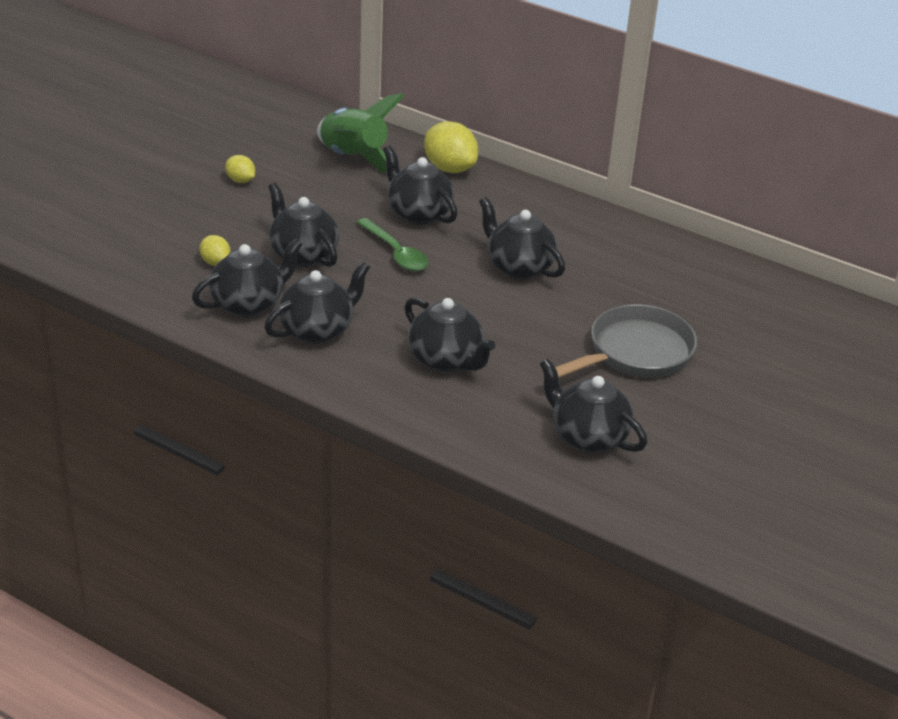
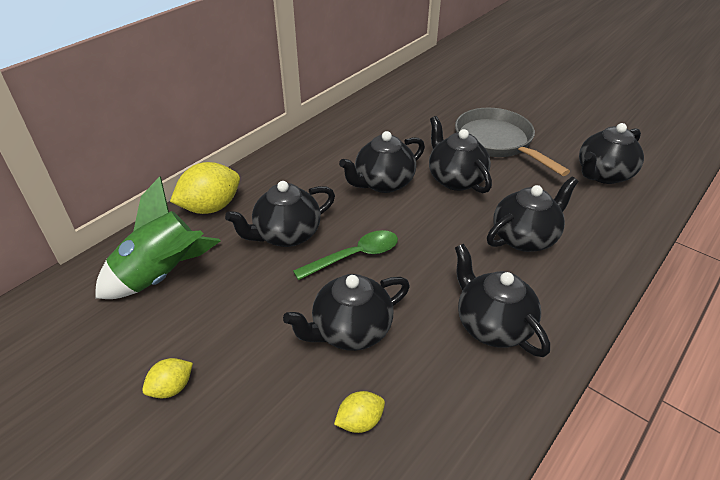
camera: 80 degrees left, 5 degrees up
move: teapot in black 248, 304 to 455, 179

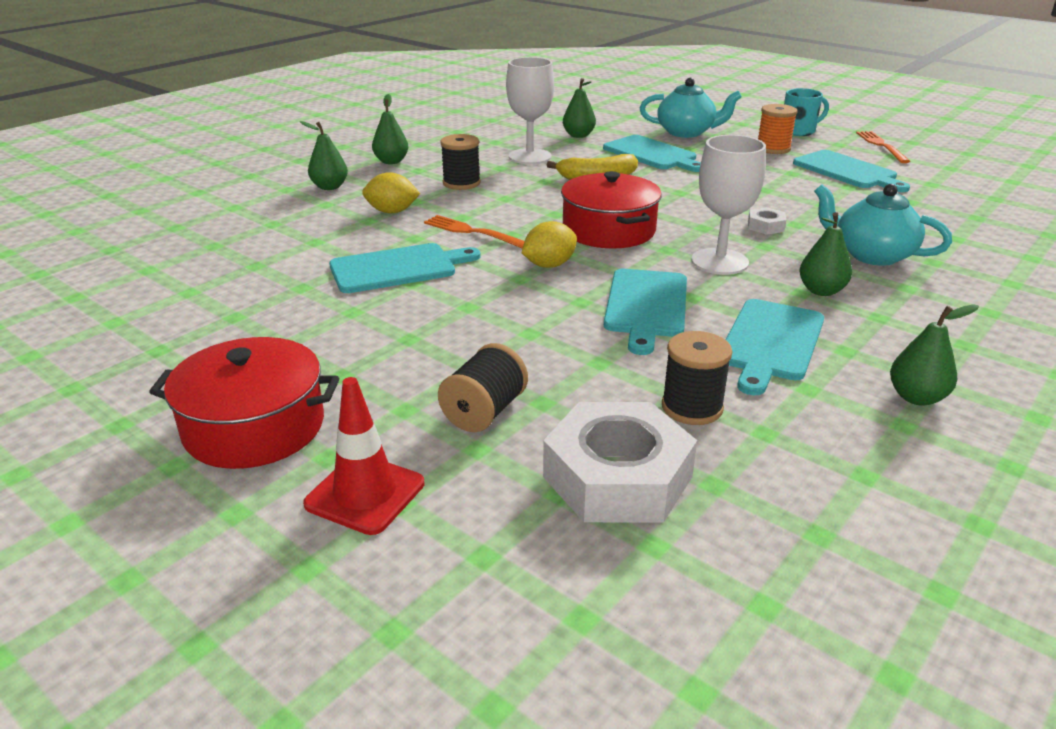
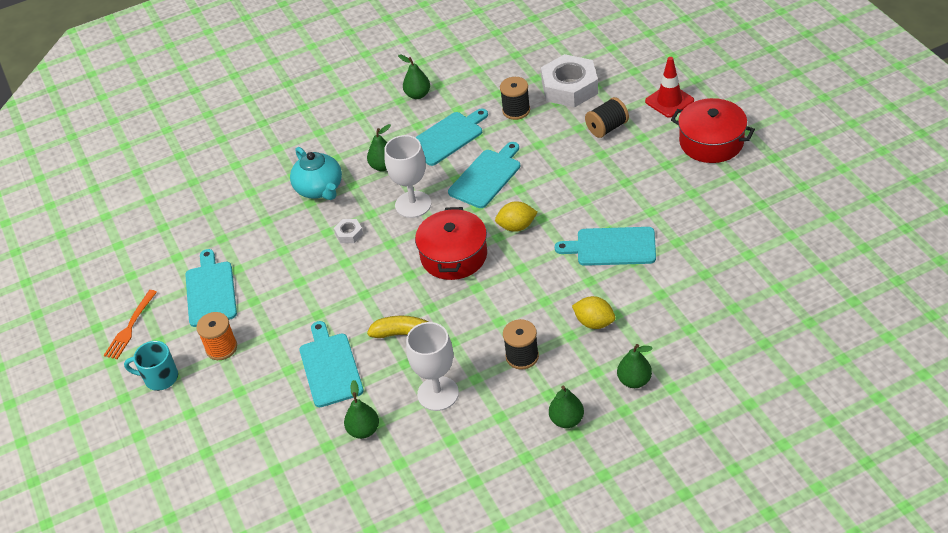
camera: 150 degrees left, 15 degrees up
delete: teapot in turquoise 686, 132; fork in orange 471, 232

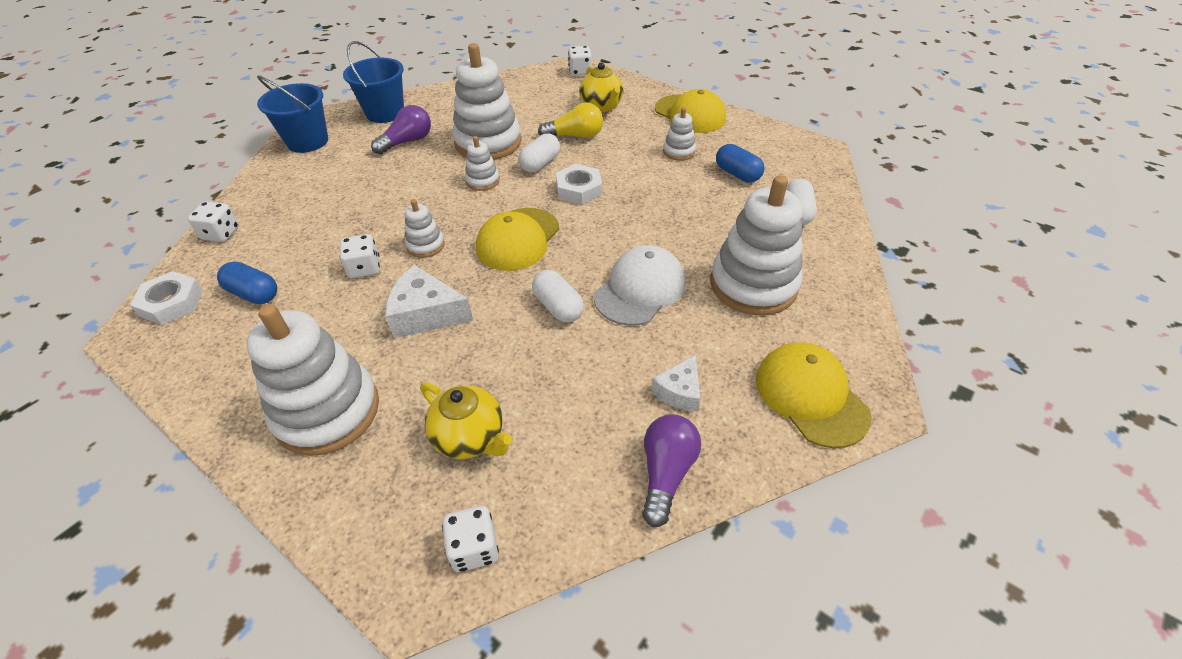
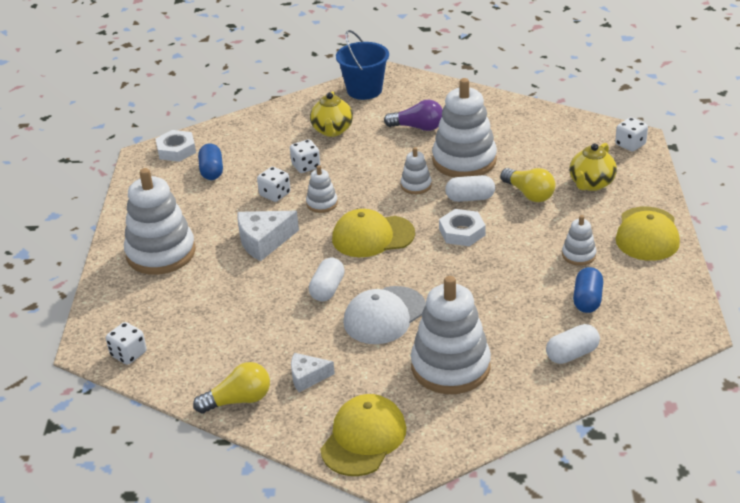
camera: 55 degrees right, 10 degrees down
delete: bucket in blue 385, 113
move: dice in white 221, 234 to 306, 166; teapot in yellow 470, 437 to 332, 131
recolor: light bulb in purple 666, 473 to light bulb in yellow 238, 400
rotate: cap in white 640, 289 = 384, 315 135 degrees clockwise; cheese in white 426, 314 = 264, 241 90 degrees counterclockwise

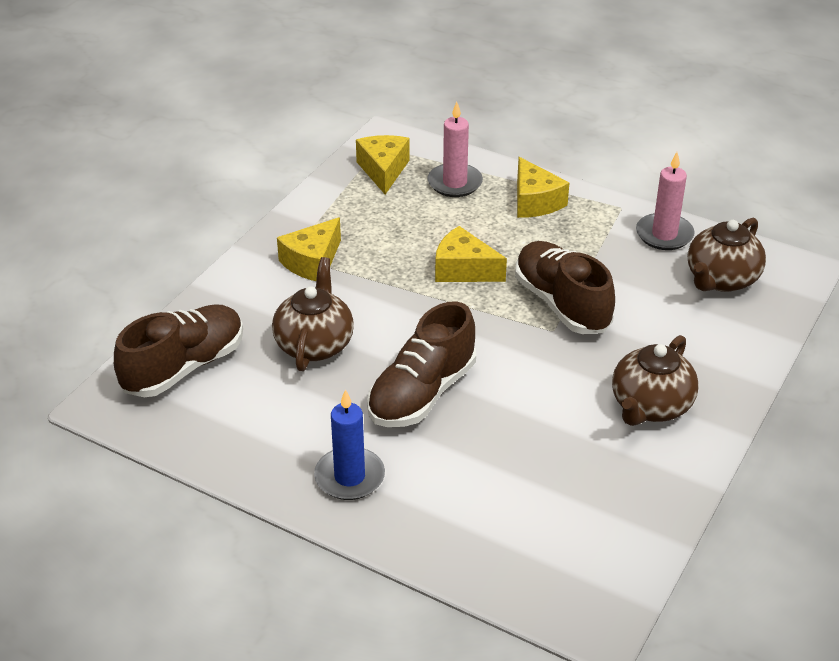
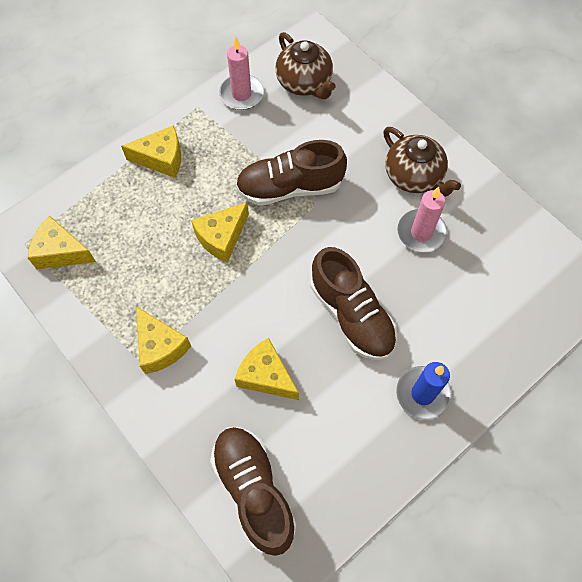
camera: 70 degrees left, 25 degrees up
move: candle in pink 455, 183 to 421, 233
replace: teapot in brown 314, 344 to cheese in yellow 266, 375

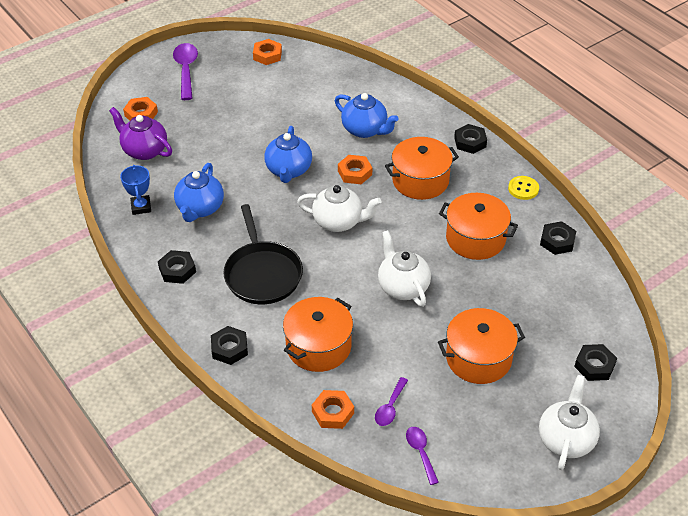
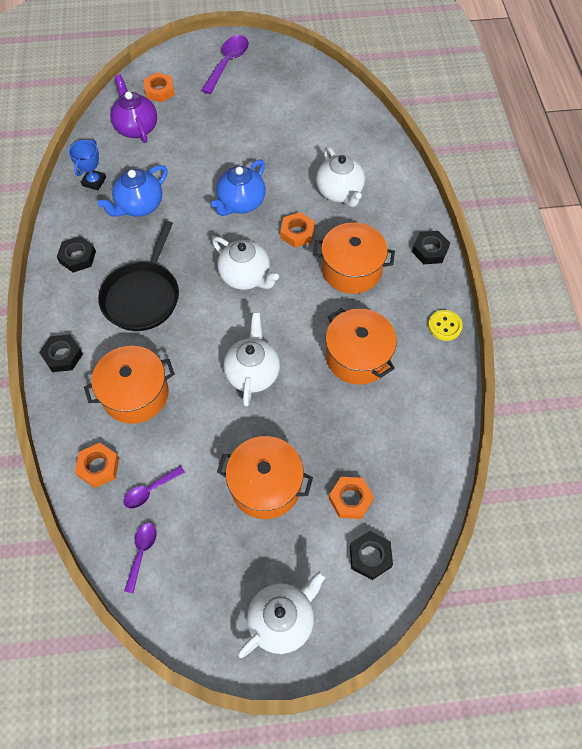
camera: 30 degrees right, 15 degrees up
delete: nut in black 557, 241
move: nut in orange 267, 55 to 350, 499
recolor: teapot in blue 365, 130 to teapot in white 339, 192

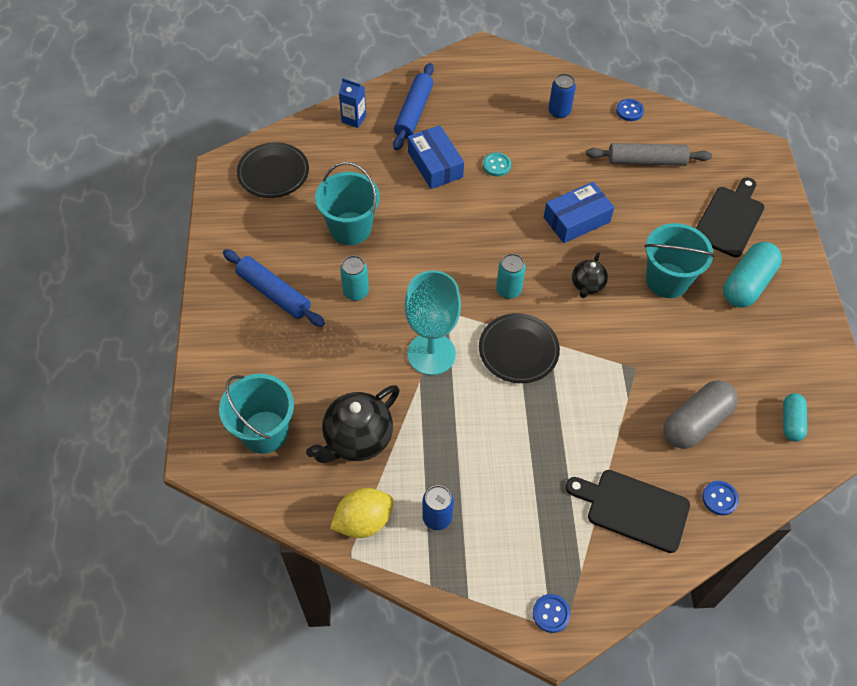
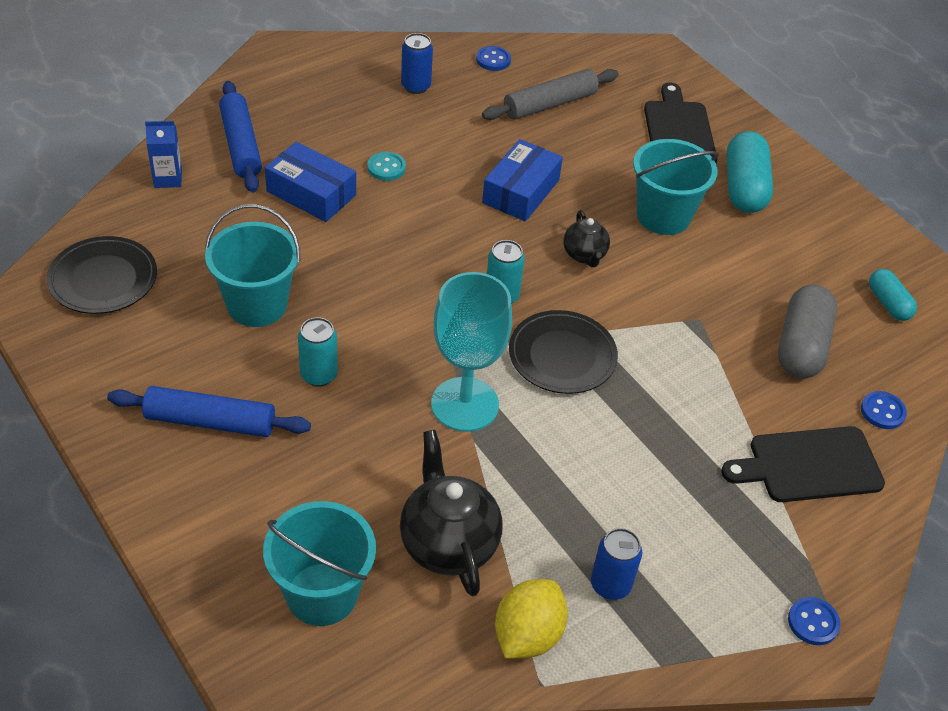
camera: 35 degrees left, 10 degrees down
rotate: teapot in black 357, 439 = 448, 544 150 degrees clockwise

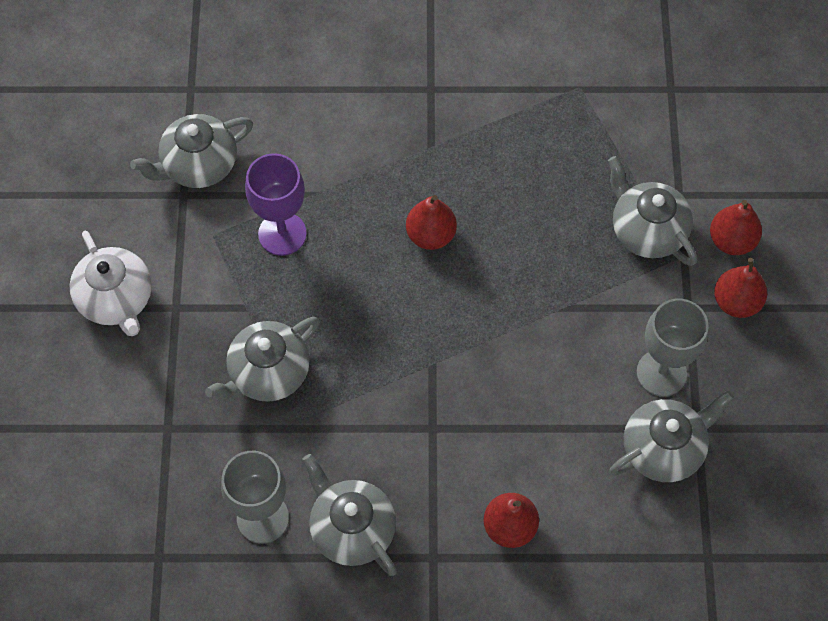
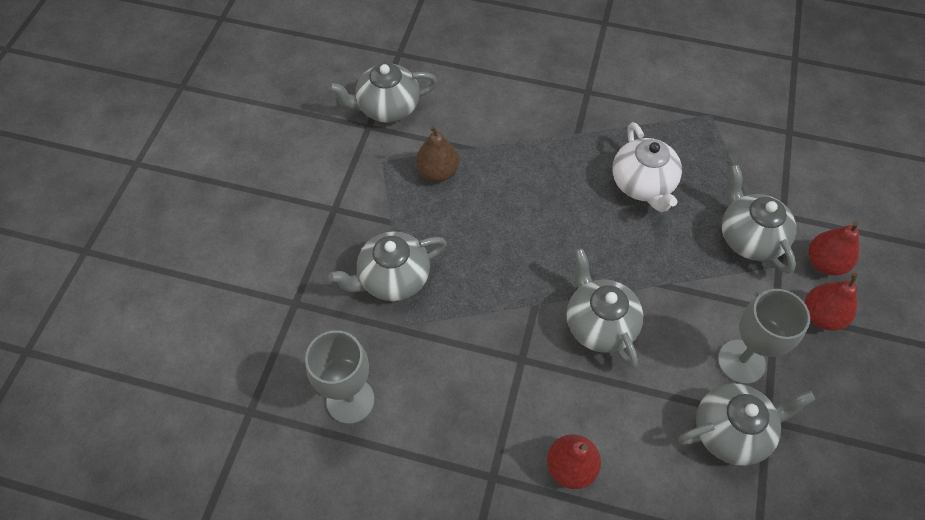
camera: 15 degrees right, 5 degrees down
delete: pear in red 431, 235
move: teapot in white 116, 299 to 643, 184; teapot in grey 351, 528 to 599, 324
replace: goblet in purple 282, 234 to pear in brown 438, 172

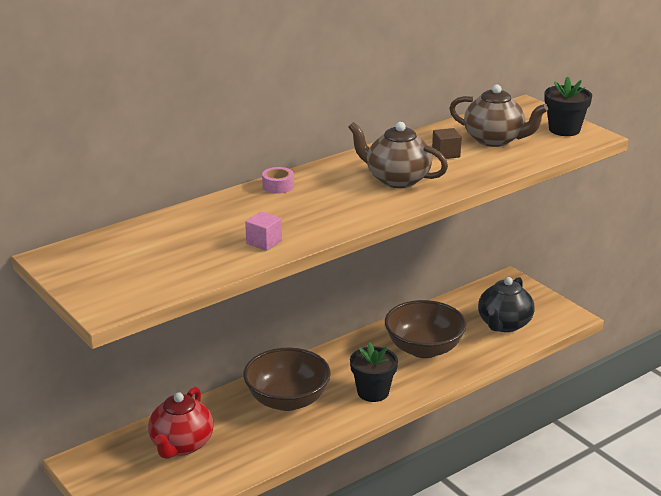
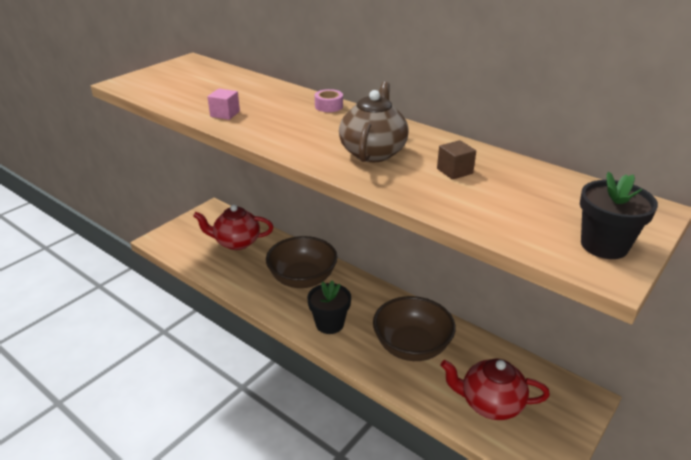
camera: 75 degrees right, 5 degrees up
delete: teapot in brown 495, 140
recolor: teapot in black 504, 324 to teapot in red 490, 403

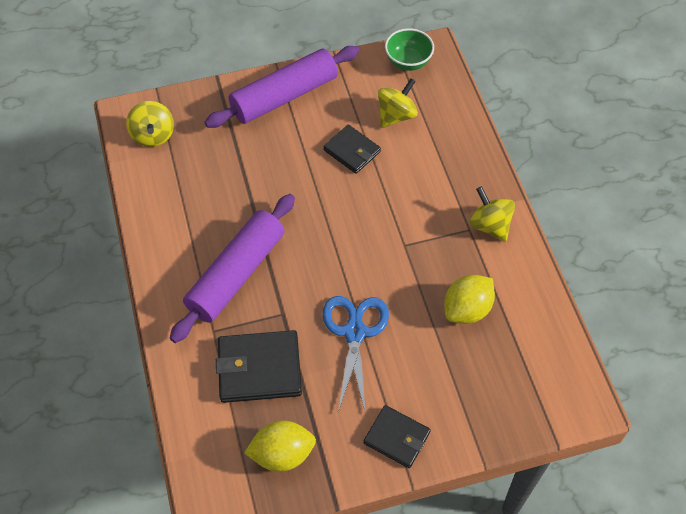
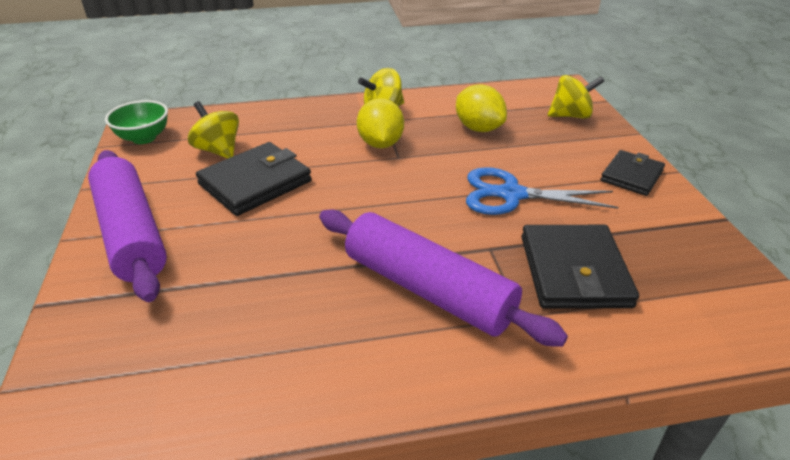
camera: 85 degrees left, 20 degrees down
move: spinning top in yellow 153, 135 to 570, 115; lemon in yellow 282, 454 to 380, 144
resize: wallet in black 352, 151 = 255, 183 x1.57

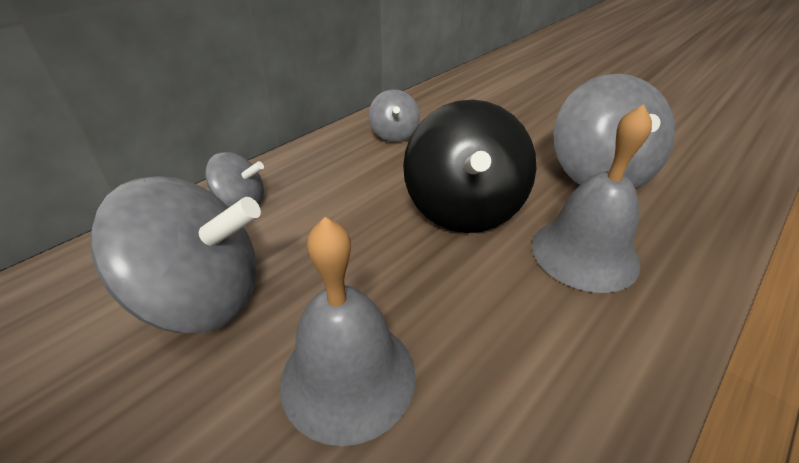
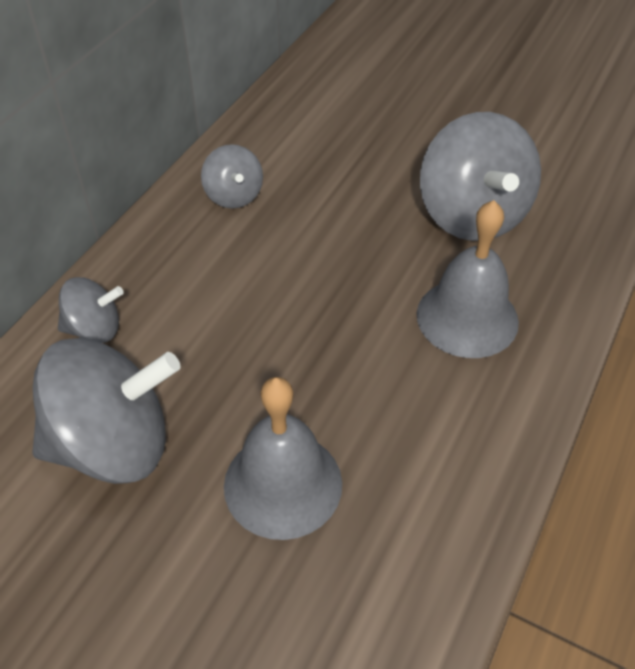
camera: 15 degrees left, 10 degrees up
delete: spinning top in black 463, 209

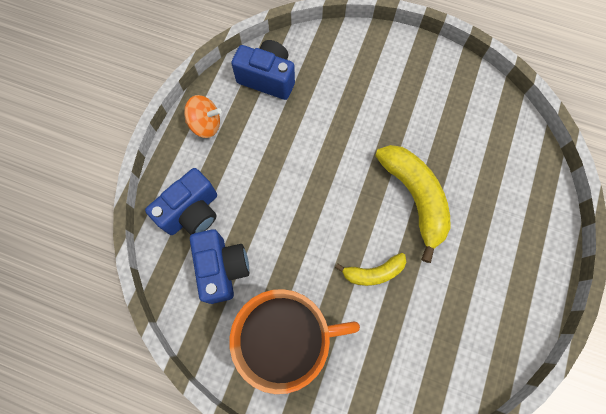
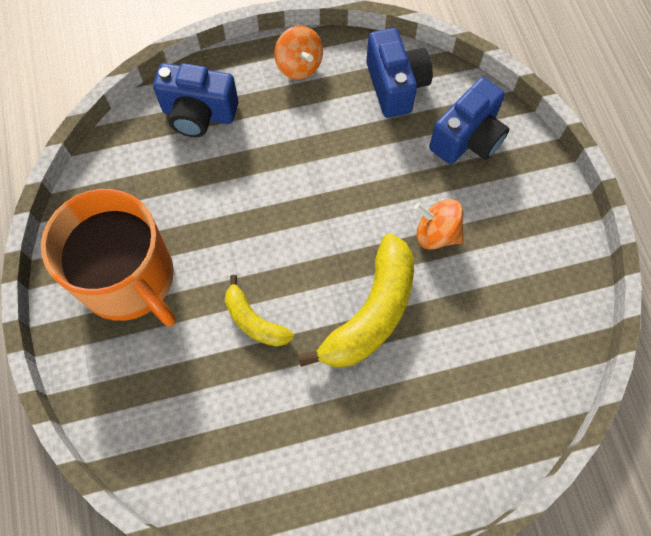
camera: 55 degrees right, 5 degrees down
insert: spinning top in orange 436, 234
move: camera in blue 222, 268 to 467, 139

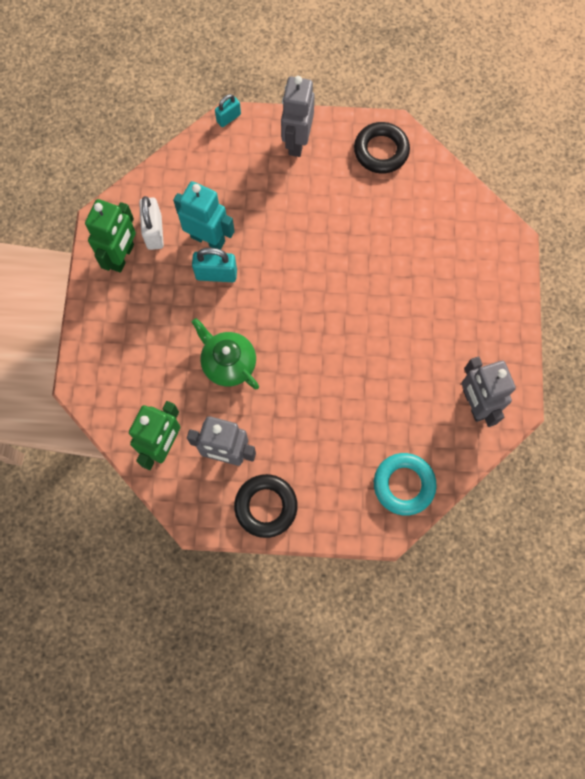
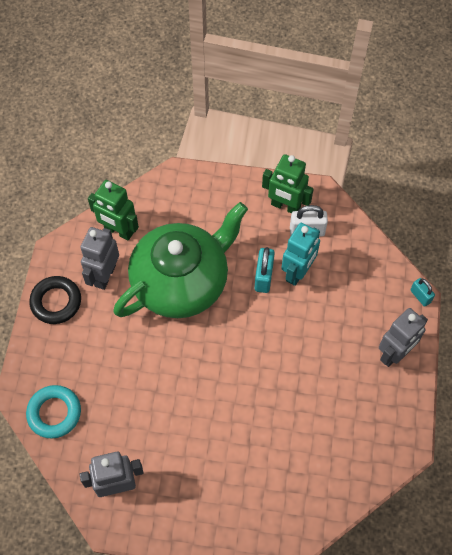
camera: 95 degrees right, 10 degrees down
delete: ring in black 381, 151
rotate: robot in grey 296, 142 = 394, 354 120 degrees clockwise
resize: teapot in green 228, 363 = 182, 281 x2.08

